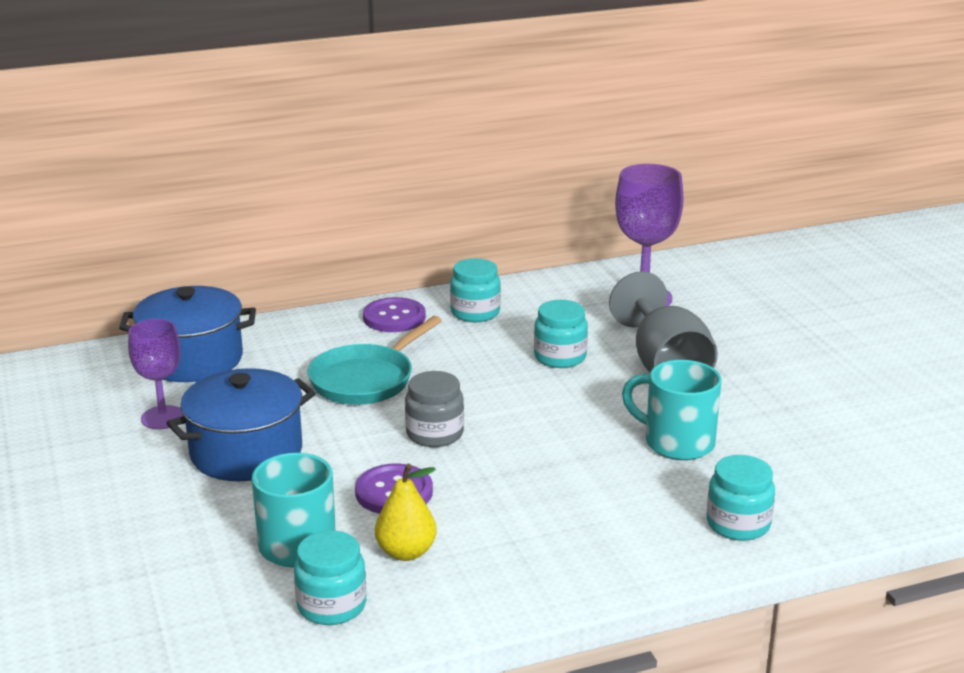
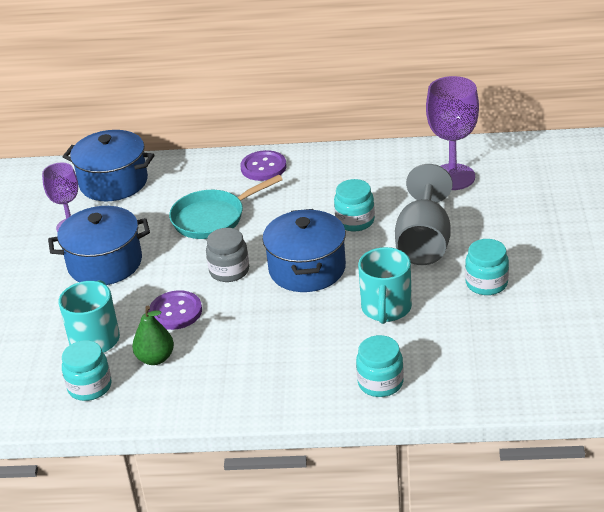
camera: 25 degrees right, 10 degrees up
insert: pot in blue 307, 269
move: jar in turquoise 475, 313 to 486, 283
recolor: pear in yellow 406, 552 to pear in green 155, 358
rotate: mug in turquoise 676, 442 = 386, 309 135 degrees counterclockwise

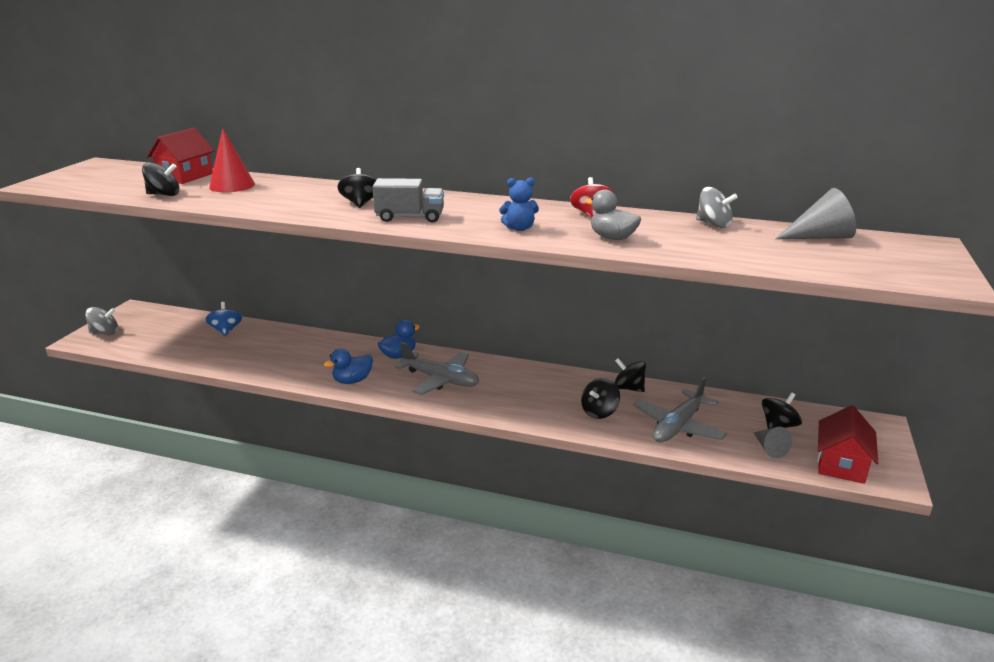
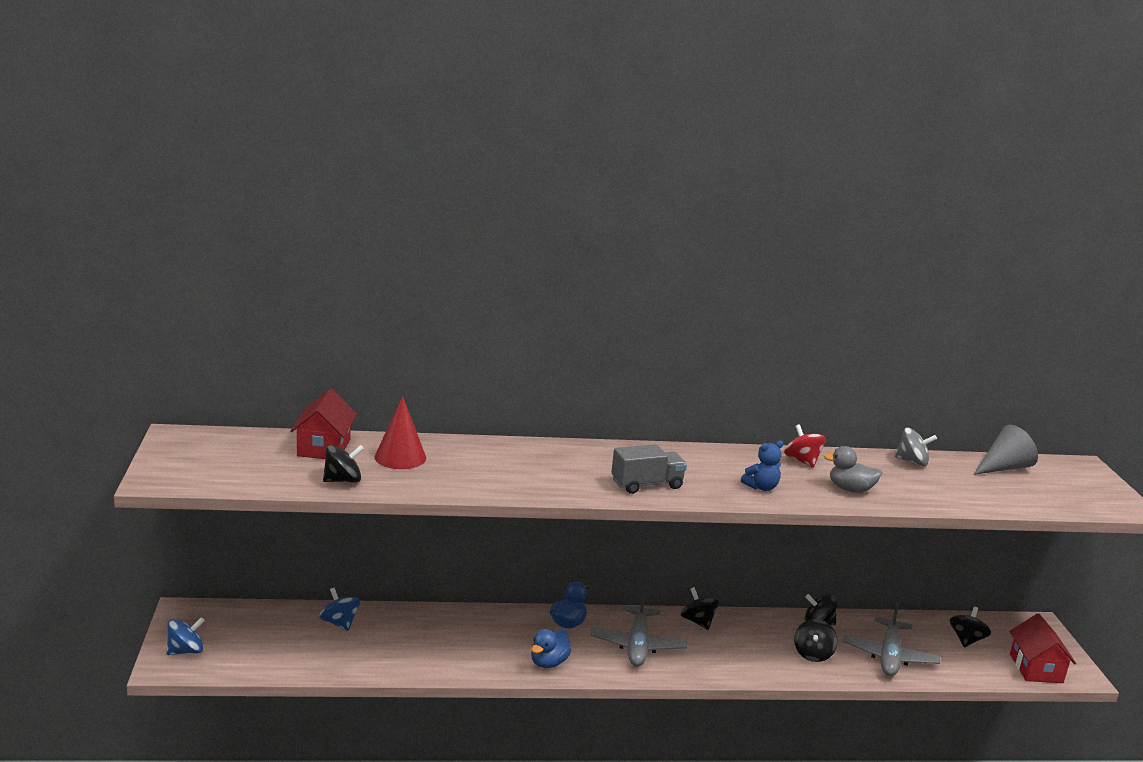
camera: 25 degrees left, 5 degrees down
delete: cone in grey 769, 448
move: spinning top in black 360, 203 to 698, 621
recolor: spinning top in grey 105, 333 to spinning top in blue 186, 651
rotate: plane in grey 441, 380 = 637, 645 90 degrees clockwise

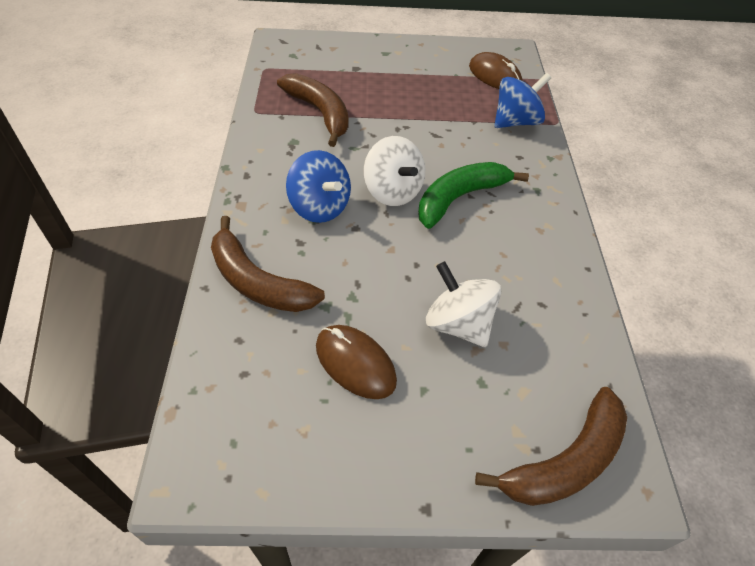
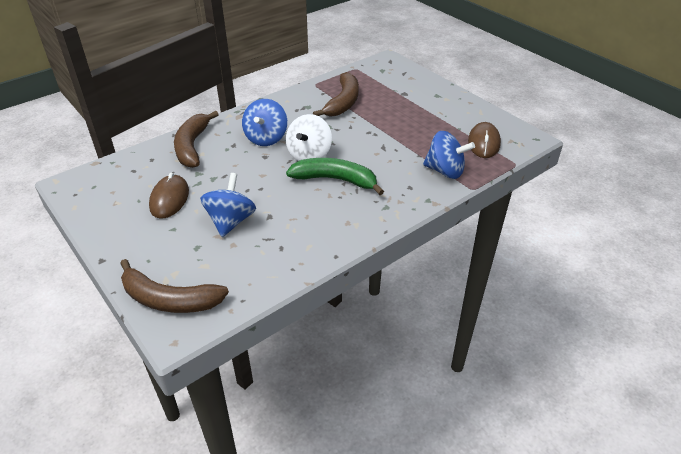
camera: 55 degrees right, 10 degrees down
recolor: spinning top in white 458, 324 to spinning top in blue 231, 221

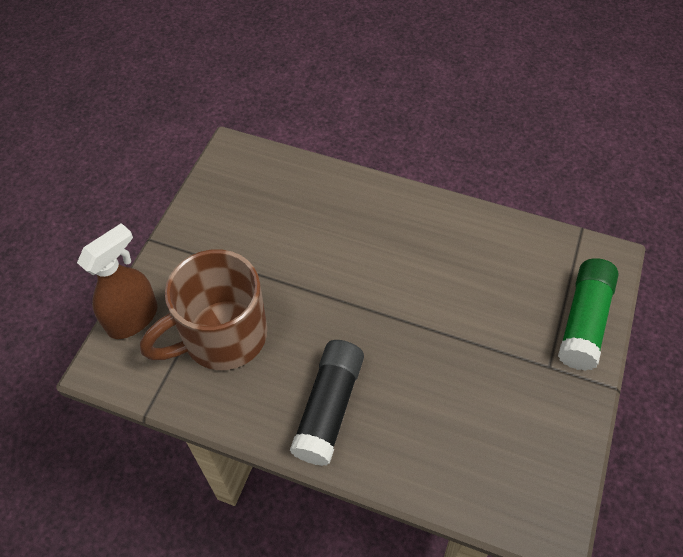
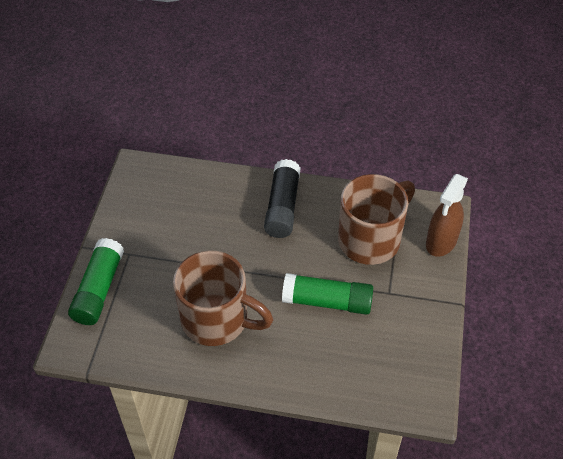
camera: 170 degrees right, 5 degrees down
insert: mug in brown 217, 320; glue stick in green 327, 301

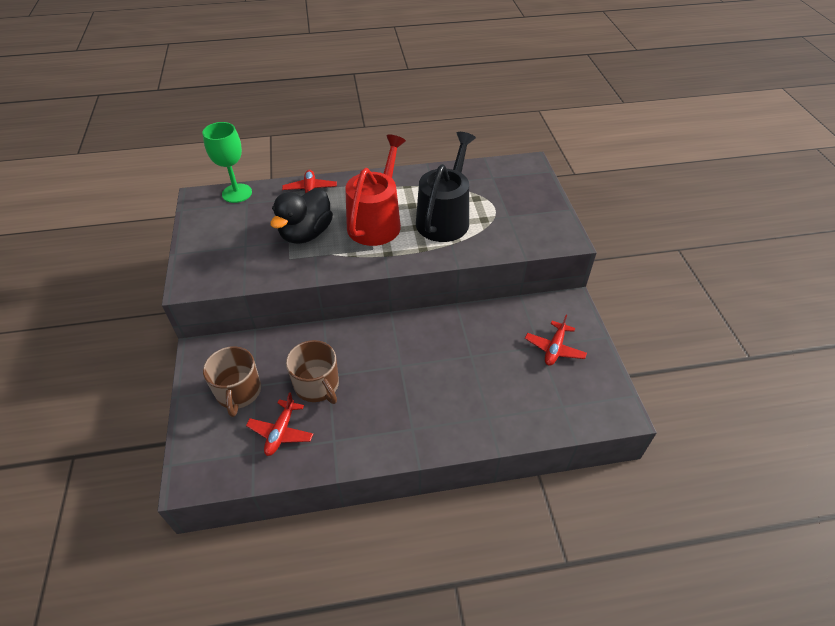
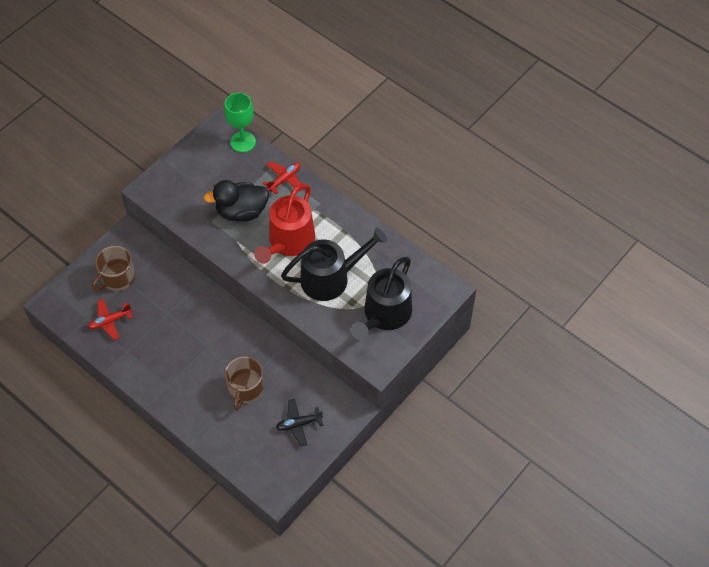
camera: 50 degrees right, 10 degrees up
insert: watering can in black 385, 314
move: mug in brown 317, 385 to 245, 389
recolor: plane in red 554, 348 to plane in black 298, 424
rotate: watering can in red 376, 222 = 289, 241 135 degrees clockwise

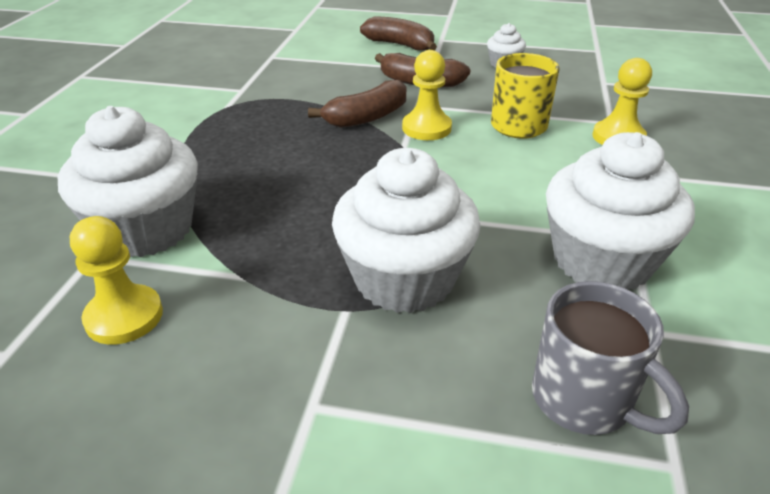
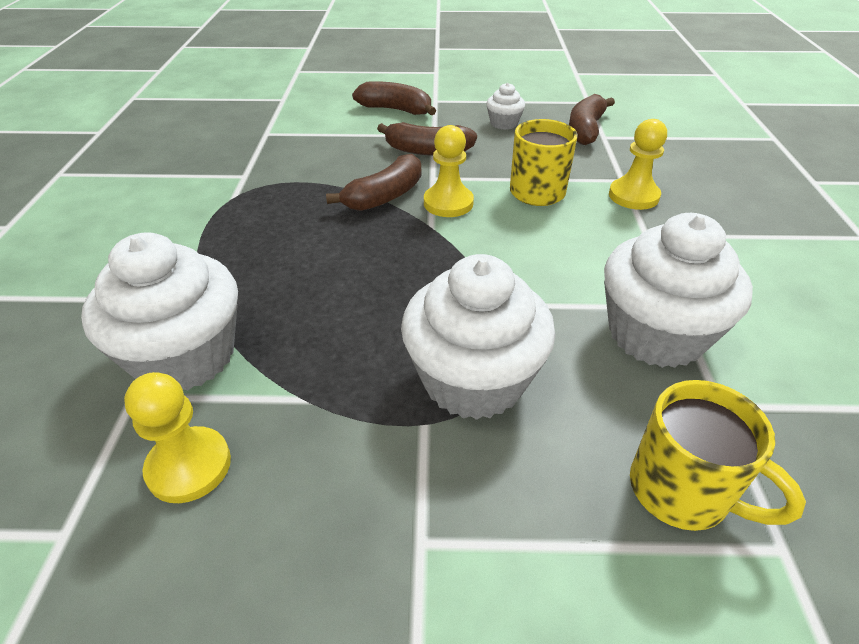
camera: 10 degrees left, 5 degrees up
insert: banana in brown 585, 130
recolor: mug in grey 585, 400 to mug in yellow 683, 491

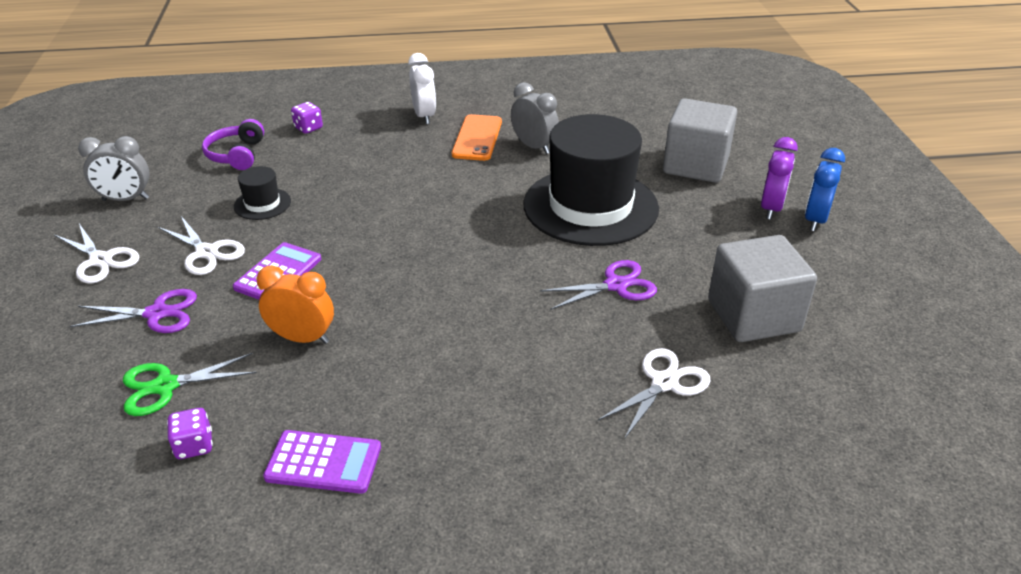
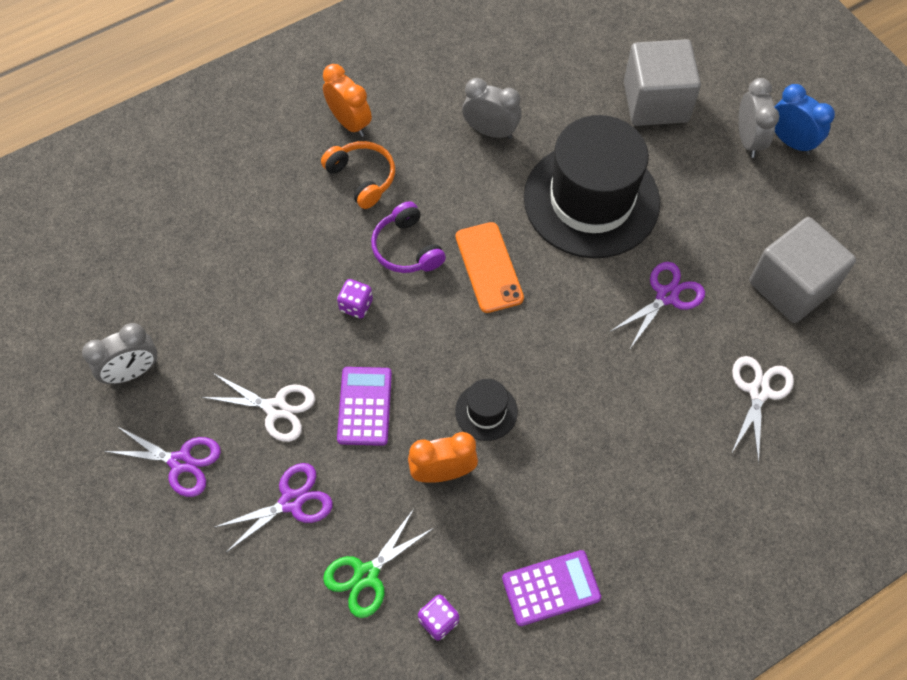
camera: 25 degrees left, 25 degrees up
insert: headphones in orange 362, 178
move: dice in purple 308, 128 to 356, 305; phone in orange 477, 138 to 489, 267; headphones in purple 237, 155 to 407, 248; hat in black 262, 204 to 486, 411
recolor: clock in white 424, 116 to clock in orange 350, 123; clock in purple 771, 208 to clock in grey 748, 140; scissors in white 100, 260 to scissors in purple 180, 462
rotate: clock in blue 815, 220 = 791, 141 135 degrees clockwise

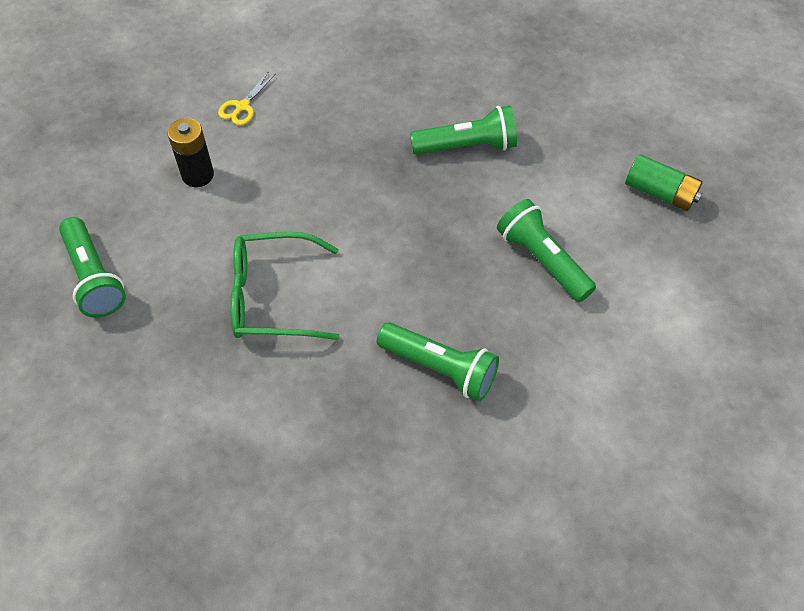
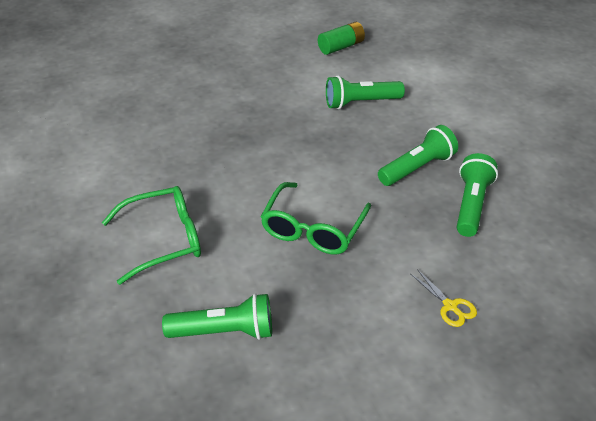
camera: 65 degrees left, 15 degrees down
move: scissors in yellow 242, 107 to 450, 306; flashlight in green 467, 146 to 471, 205
replace: battery in black 198, 175 to glasses in green 164, 240

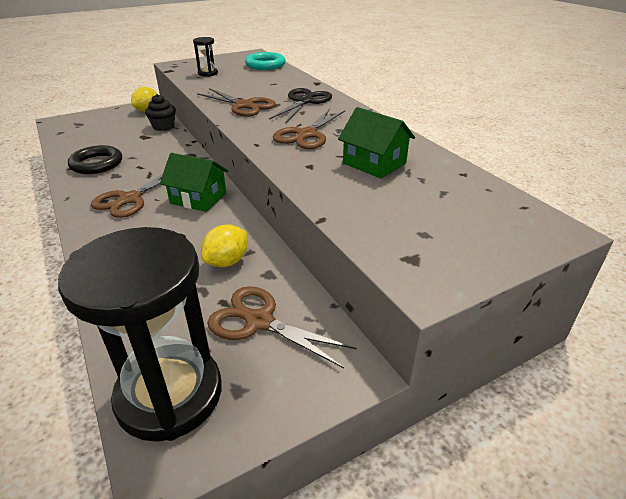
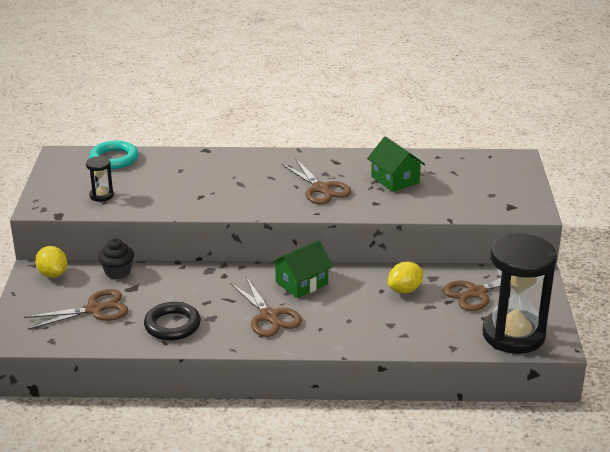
camera: 60 degrees left, 5 degrees down
delete: scissors in black 304, 101
move: scissors in brown 244, 105 to 94, 309
rotate: house in green 374, 163 = 395, 179 75 degrees clockwise; lemon in yellow 227, 261 = 405, 290 75 degrees clockwise

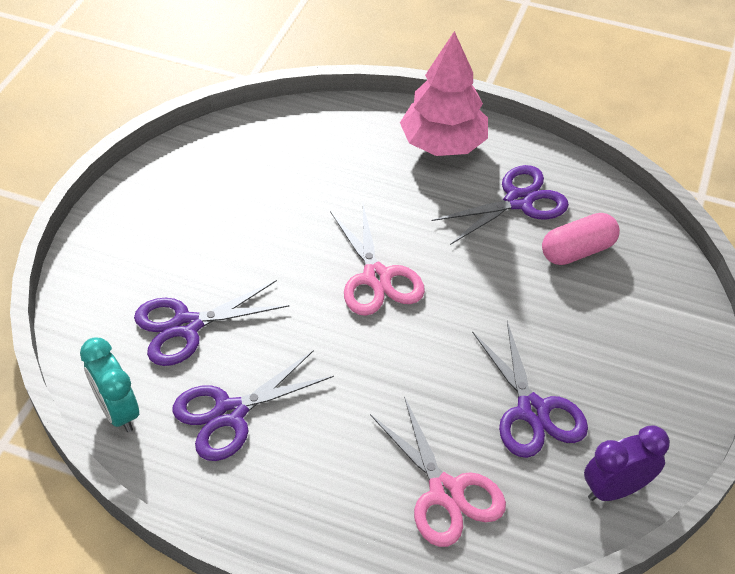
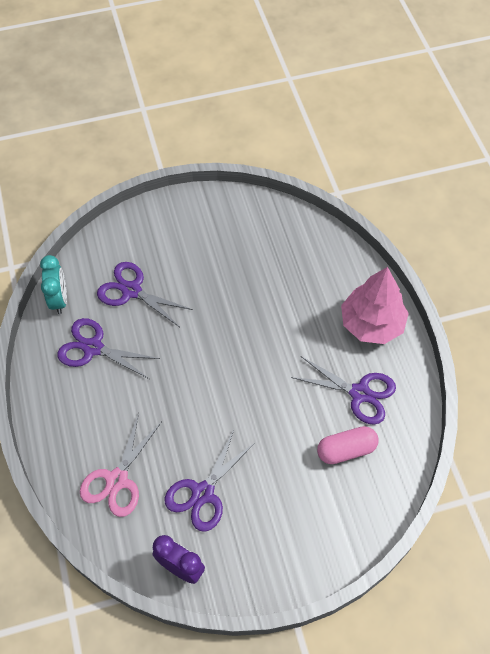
camera: 55 degrees right, 10 degrees up
delete: scissors in pink 376, 277
rotate: capsule in pink 577, 251 = 346, 450 45 degrees counterclockwise; clock in turquoise 118, 411 = 59, 299 150 degrees clockwise

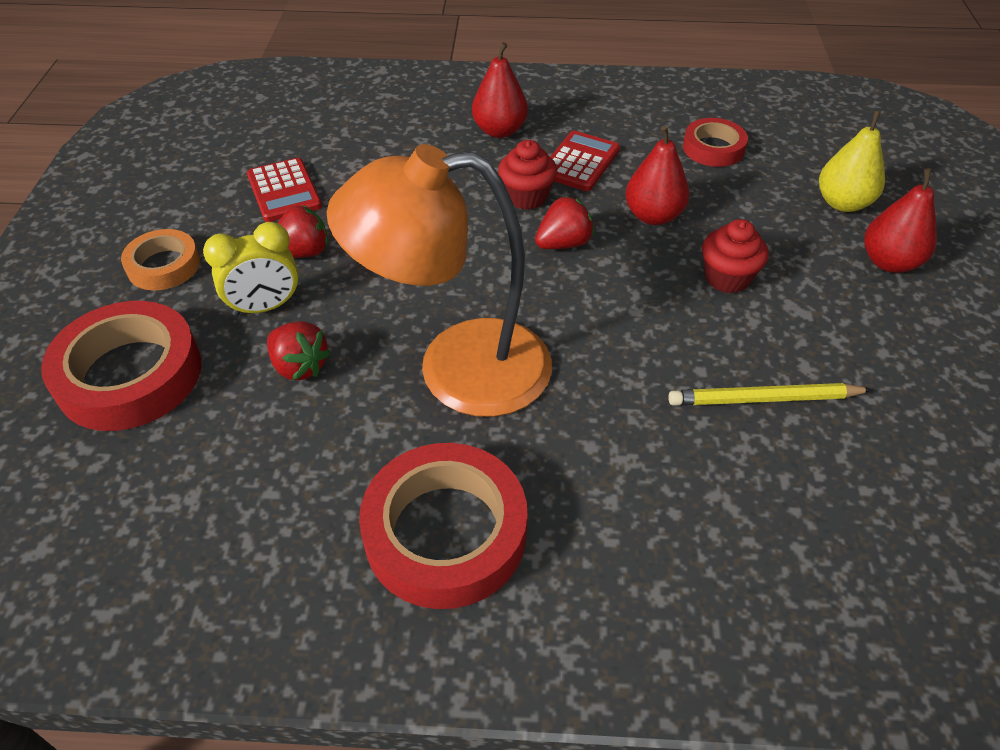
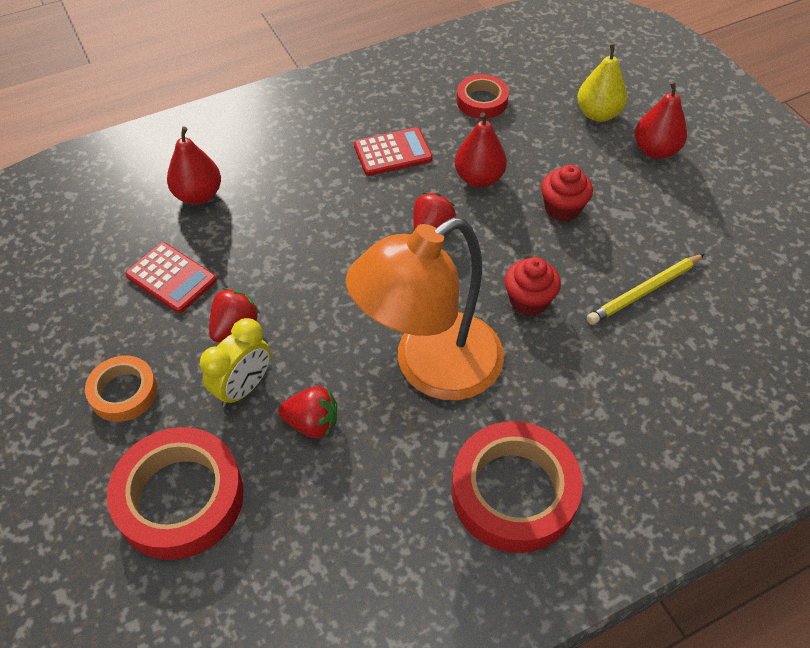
camera: 30 degrees left, 5 degrees up
move: pear in red 499, 131 to 198, 195; cupcake in red 526, 197 to 528, 300
rotate: calculator in red 579, 162 = 393, 152 75 degrees clockwise

